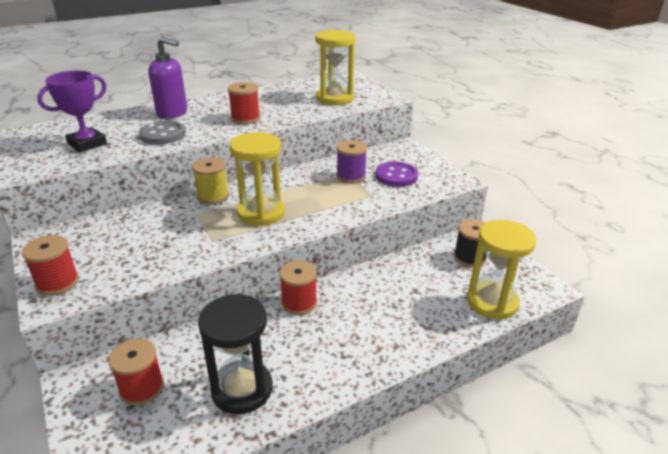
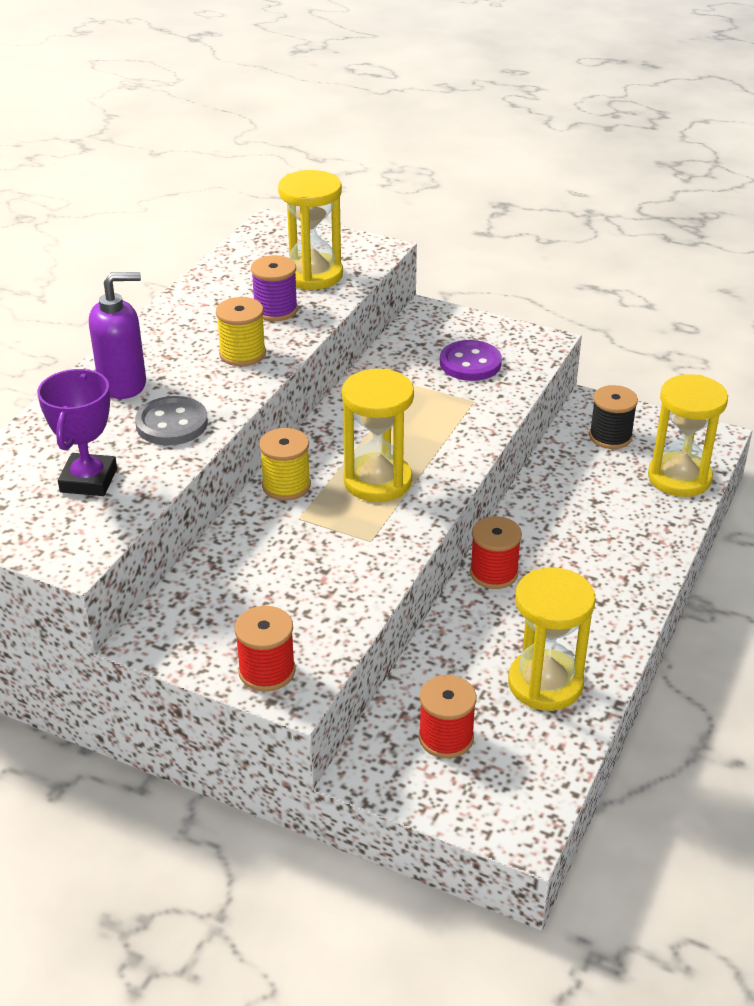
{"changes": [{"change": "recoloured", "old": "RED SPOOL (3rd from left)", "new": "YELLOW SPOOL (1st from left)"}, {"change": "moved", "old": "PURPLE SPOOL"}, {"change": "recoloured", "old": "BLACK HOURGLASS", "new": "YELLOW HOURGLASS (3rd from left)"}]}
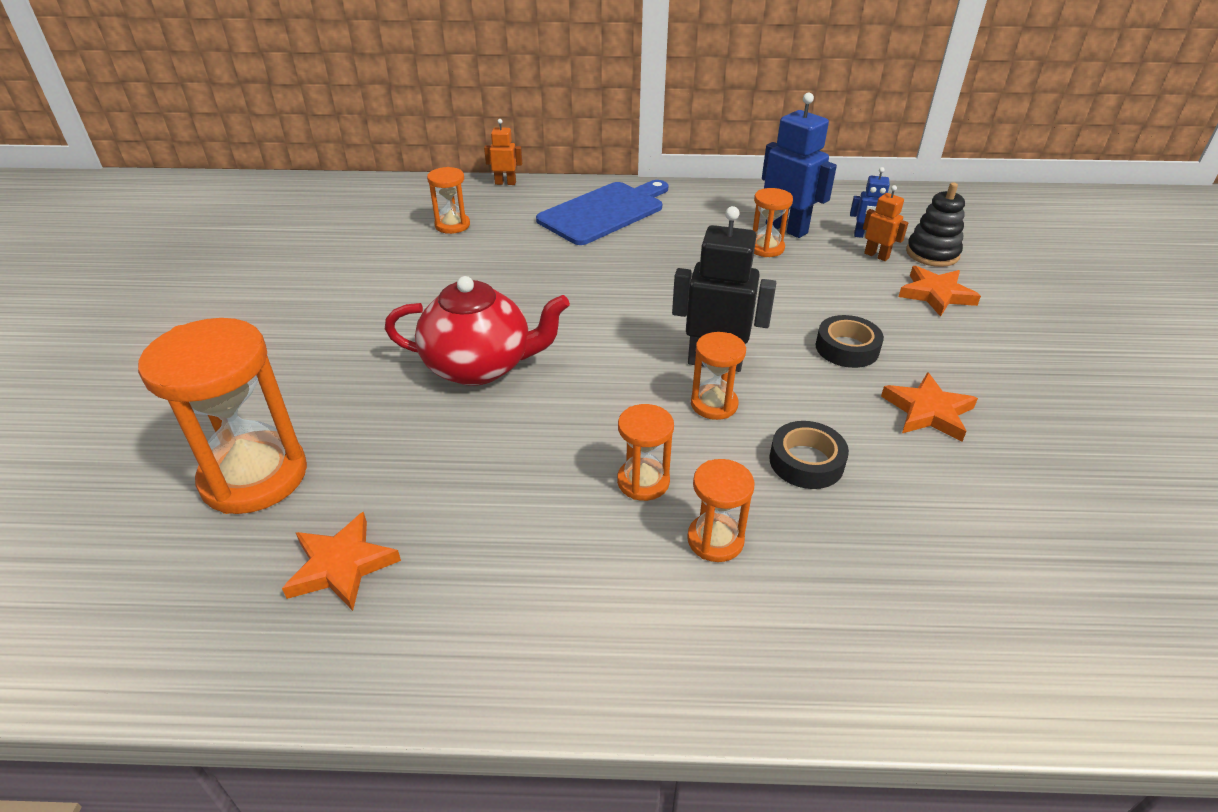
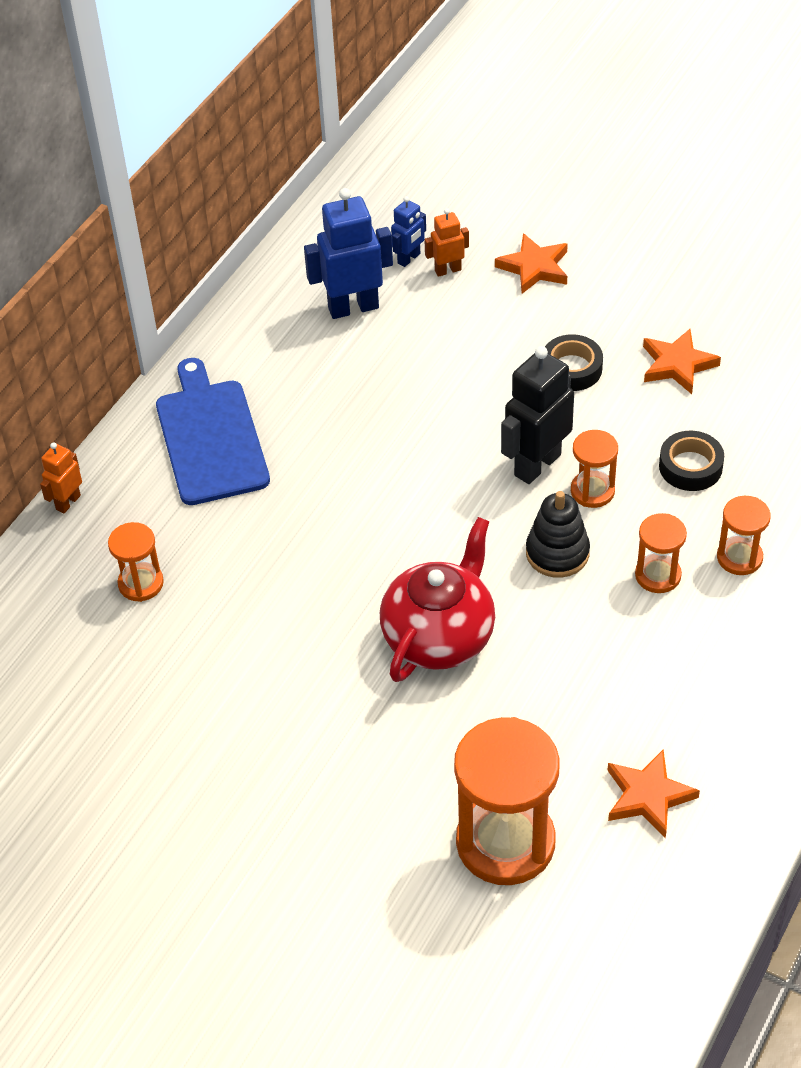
{"changes": [{"change": "moved", "old": "BLACK STACKING TOY"}, {"change": "removed", "old": "ORANGE HOURGLASS (6th from left)"}]}
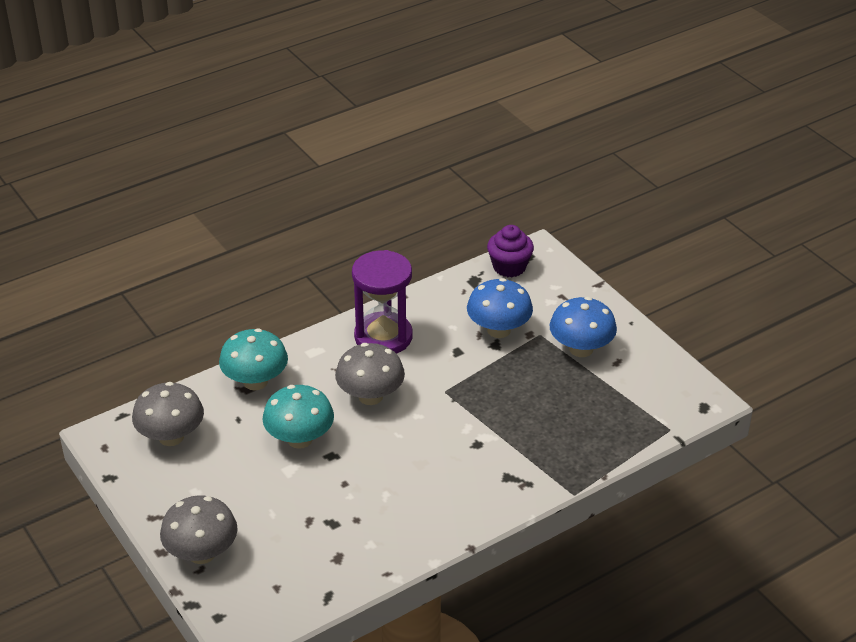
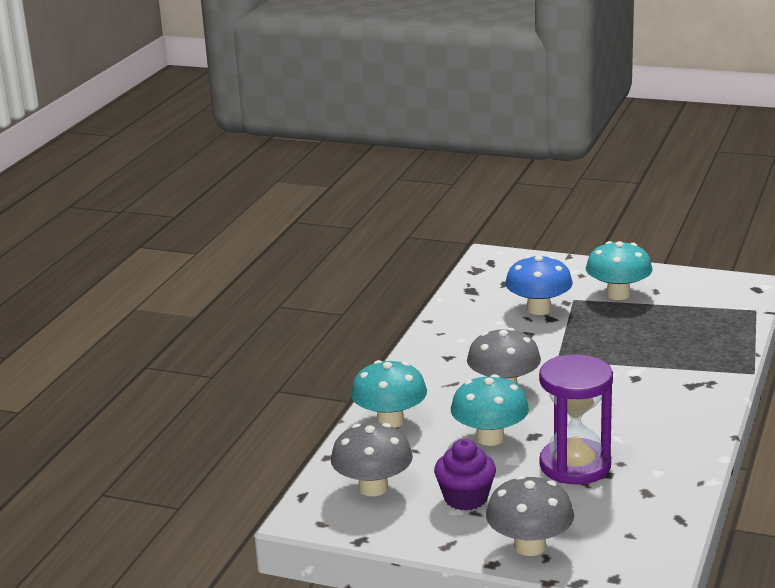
{"changes": [{"change": "moved", "old": "PURPLE CUPCAKE"}, {"change": "moved", "old": "PURPLE HOURGLASS"}, {"change": "recoloured", "old": "BLUE MUSHROOM (2nd from left)", "new": "TURQUOISE MUSHROOM (3rd from left)"}]}
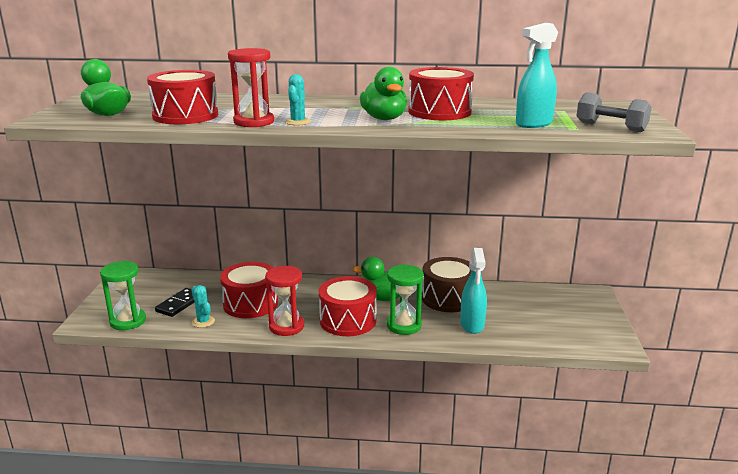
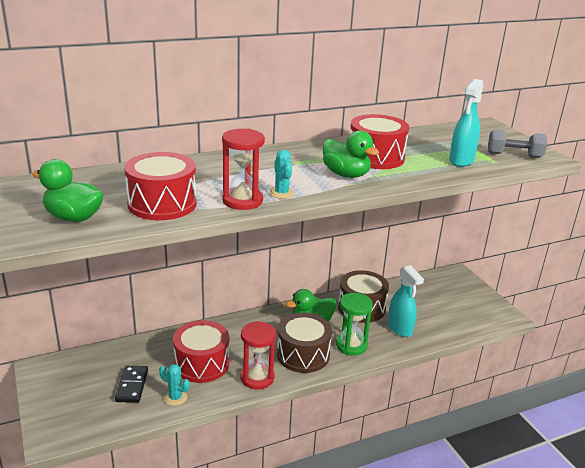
{"changes": [{"change": "recoloured", "old": "RED DRUM (3rd from left)", "new": "BROWN DRUM (1st from left)"}, {"change": "removed", "old": "GREEN HOURGLASS (1st from left)"}]}
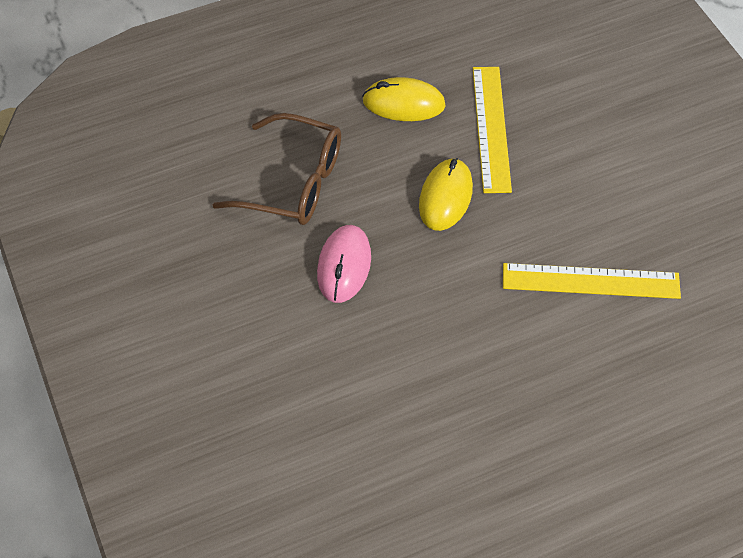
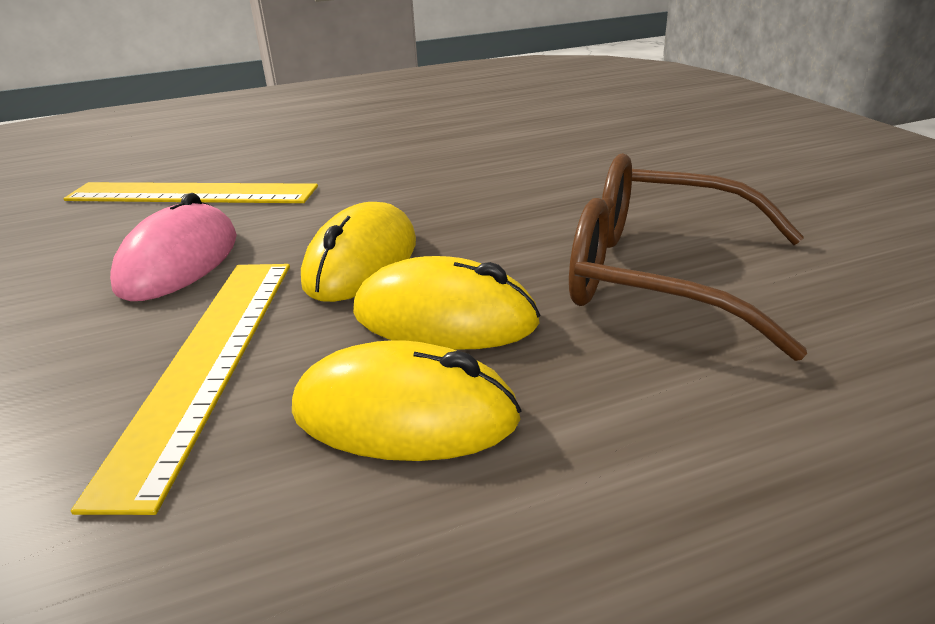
{"changes": [{"change": "moved", "old": "PINK MOUSE"}, {"change": "added", "new": "YELLOW MOUSE (3rd from left)"}]}
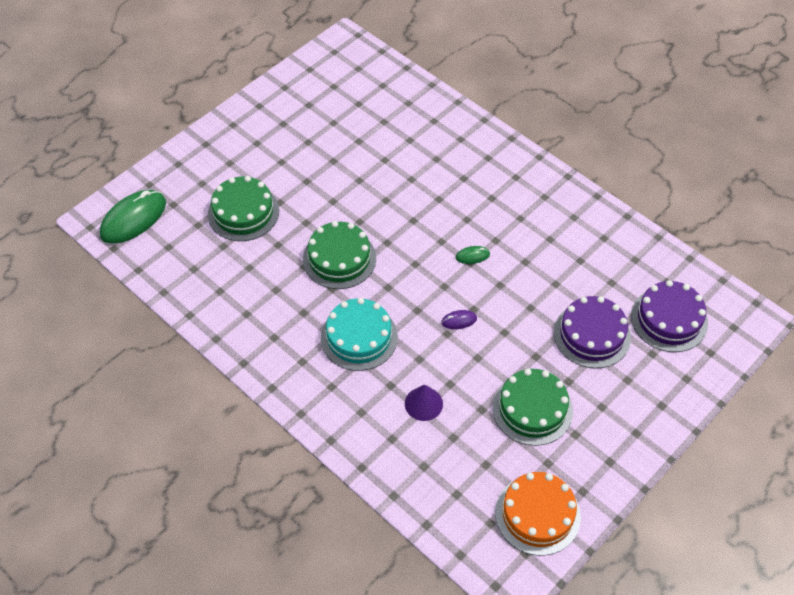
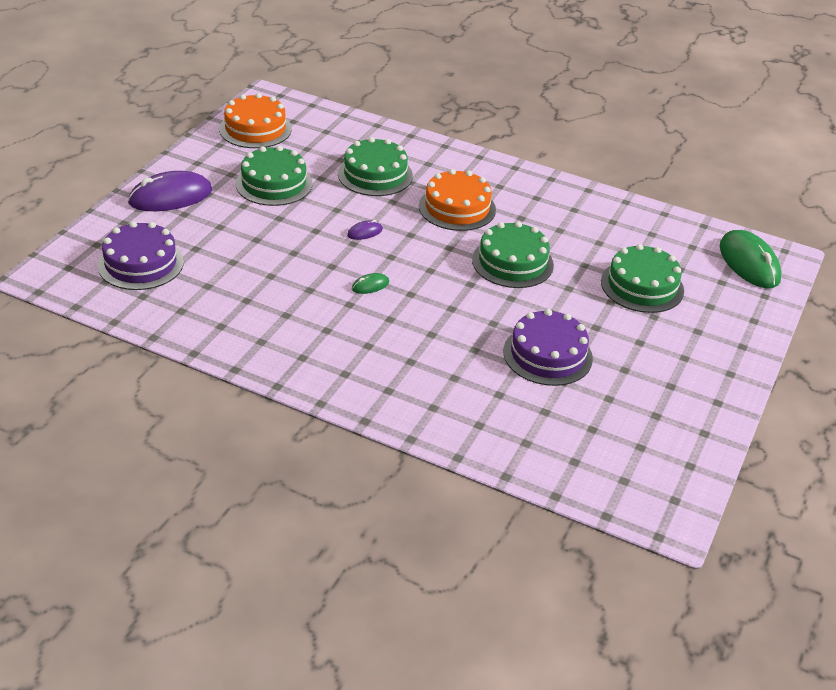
{"changes": [{"change": "added", "new": "PURPLE MOUSE (1st from left)"}, {"change": "replaced", "old": "PURPLE CONE", "new": "GREEN CAKE (2nd from left)"}, {"change": "recoloured", "old": "TURQUOISE CAKE", "new": "ORANGE CAKE (2nd from left)"}, {"change": "moved", "old": "PURPLE CAKE (1st from left in the first image)", "new": "PURPLE CAKE (2nd from left)"}, {"change": "turned", "old": "GREEN MOUSE (1st from left in the first image)", "degrees": -45}]}
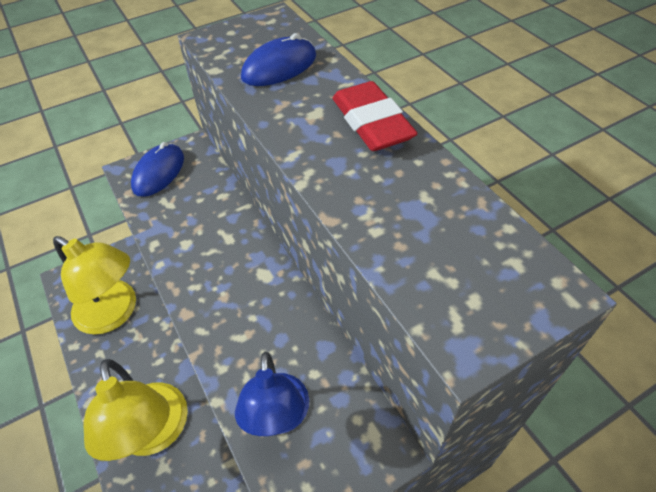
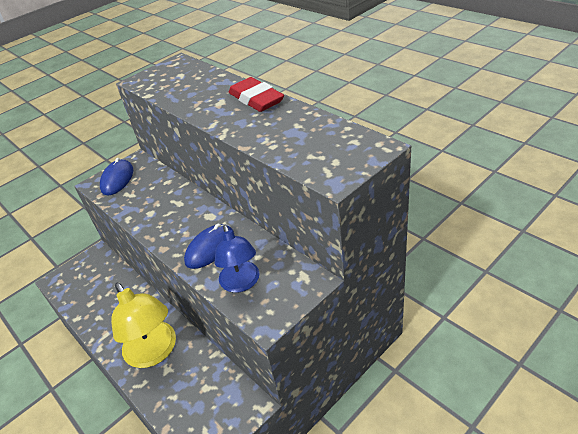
{"changes": [{"change": "moved", "old": "BLUE MOUSE (2nd from left)"}, {"change": "removed", "old": "YELLOW LAMP (1st from left)"}]}
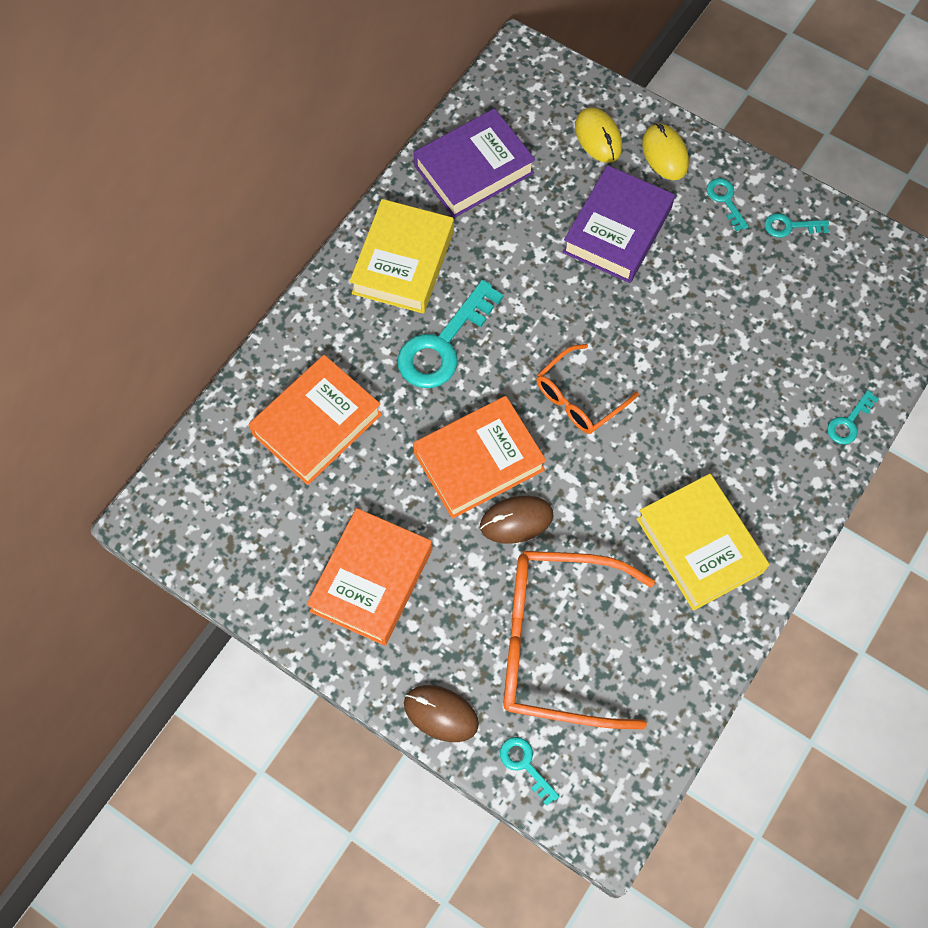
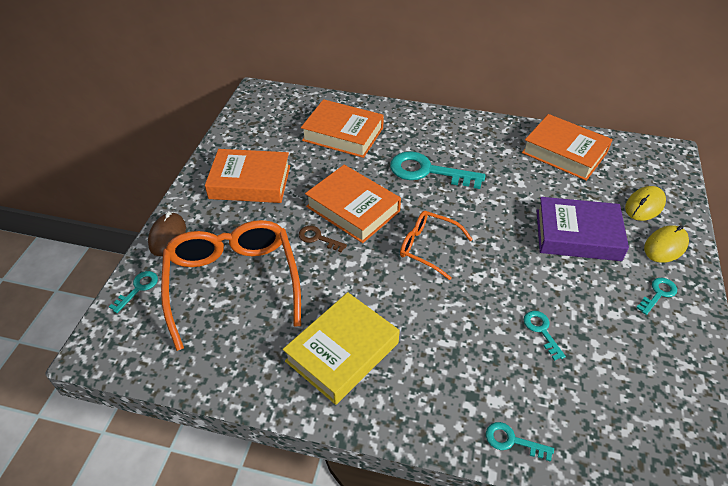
{"changes": [{"change": "replaced", "old": "BROWN MOUSE (2nd from left)", "new": "BROWN KEY"}, {"change": "recoloured", "old": "PURPLE BOOK (1st from left)", "new": "ORANGE BOOK (4th from left)"}, {"change": "moved", "old": "TURQUOISE KEY (4th from left)"}, {"change": "removed", "old": "YELLOW BOOK (1st from left)"}]}
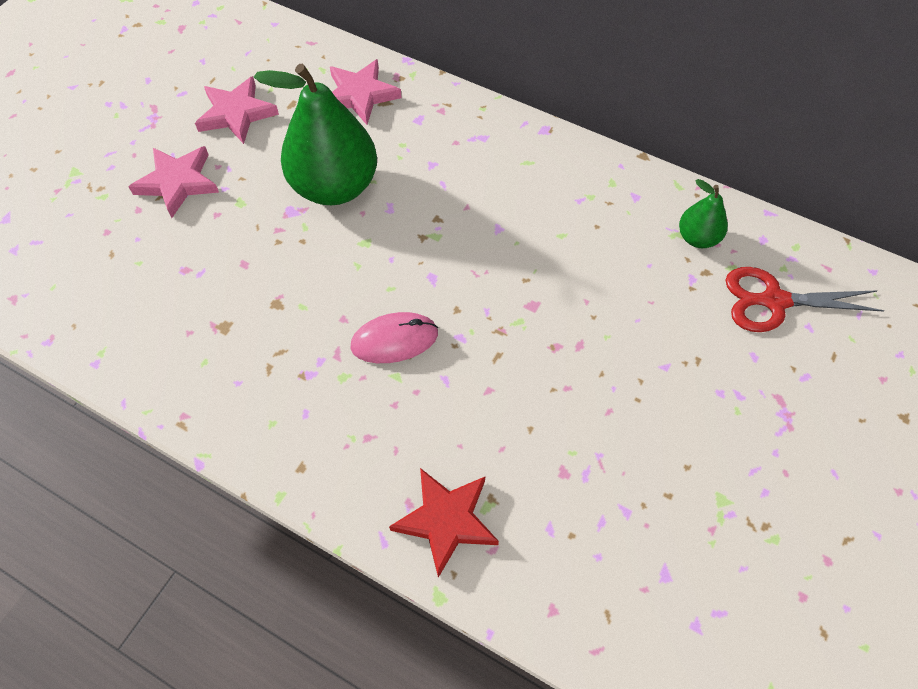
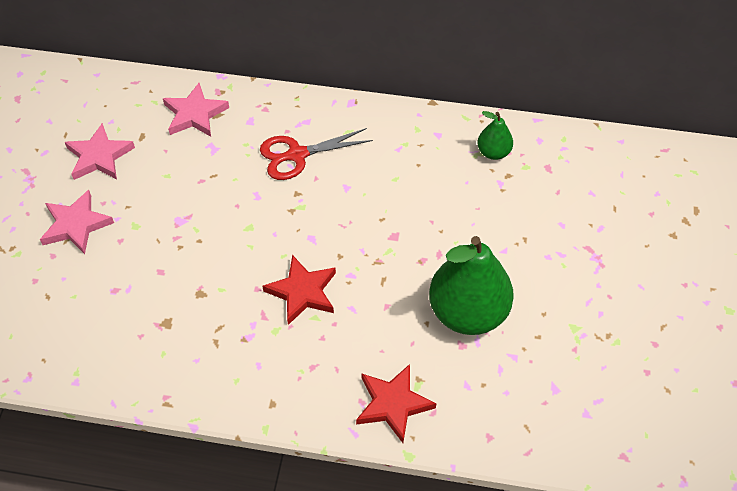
{"changes": [{"change": "moved", "old": "RED SCISSORS"}, {"change": "replaced", "old": "PINK MOUSE", "new": "RED STAR (1st from left)"}, {"change": "moved", "old": "GREEN PEAR (1st from left)"}]}
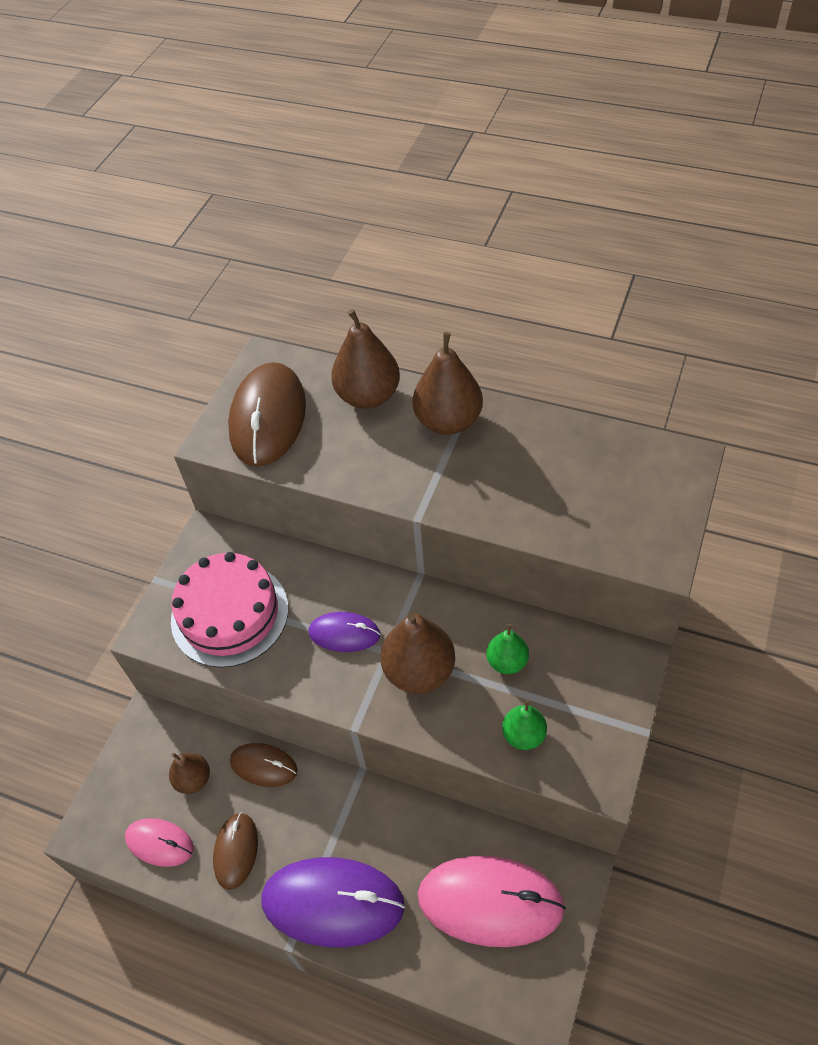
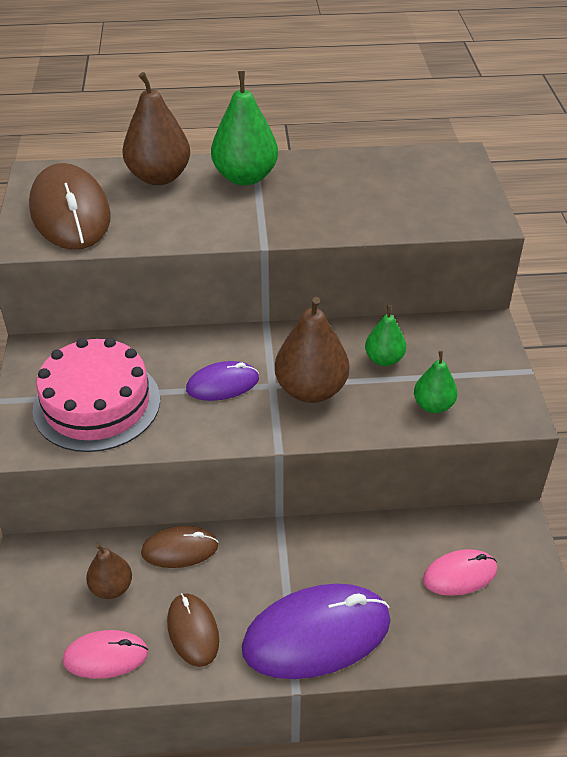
{"changes": [{"change": "recoloured", "old": "BROWN PEAR (4th from left)", "new": "GREEN PEAR (1st from left)"}, {"change": "resized", "old": "PINK MOUSE (2nd from left)", "factor": 0.54}]}
